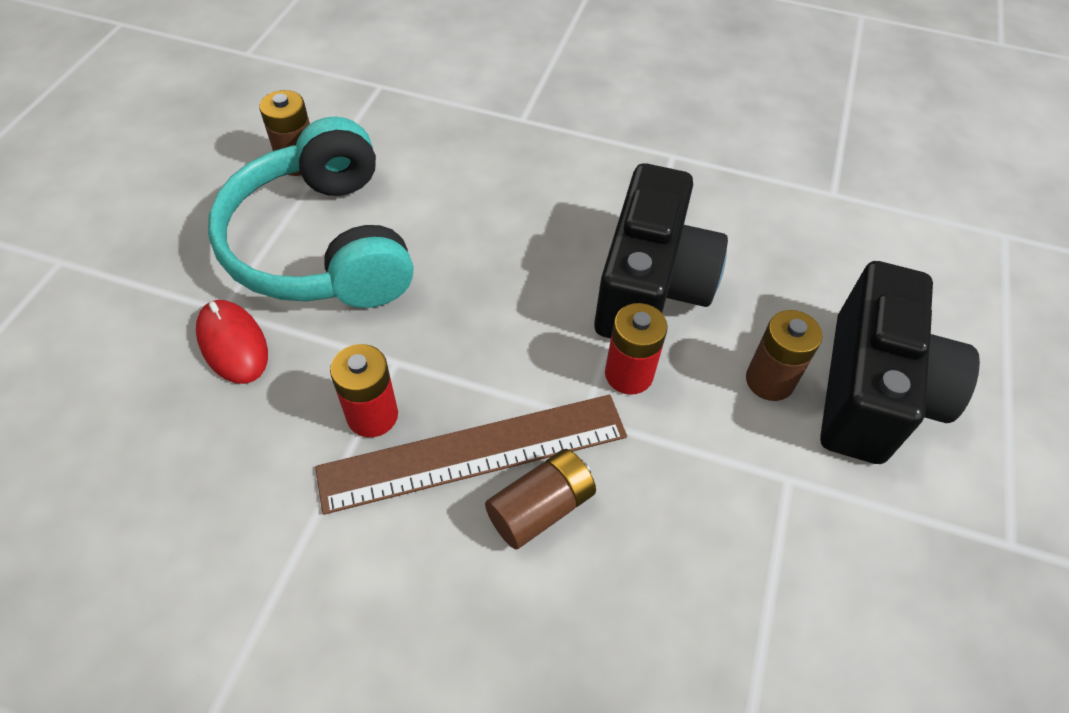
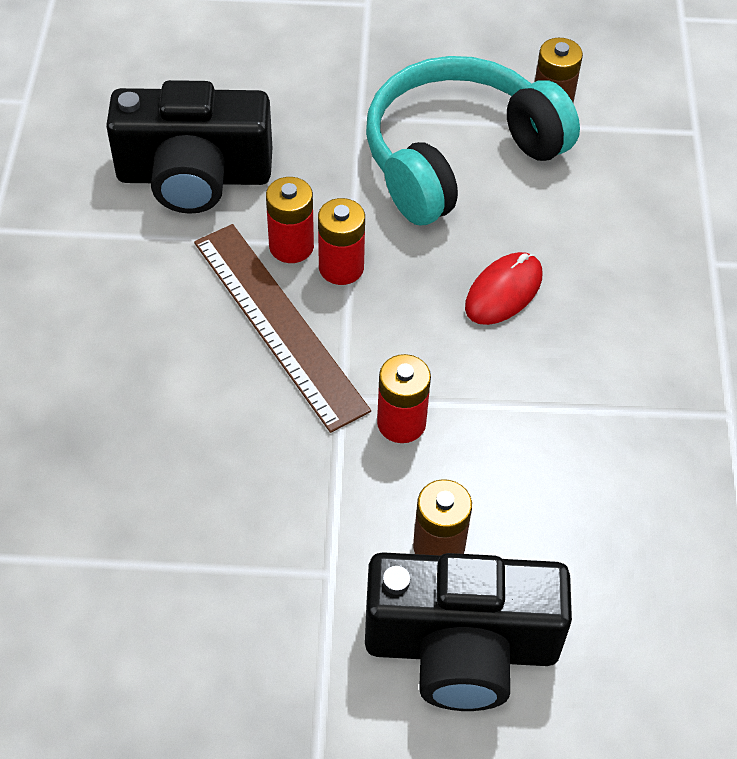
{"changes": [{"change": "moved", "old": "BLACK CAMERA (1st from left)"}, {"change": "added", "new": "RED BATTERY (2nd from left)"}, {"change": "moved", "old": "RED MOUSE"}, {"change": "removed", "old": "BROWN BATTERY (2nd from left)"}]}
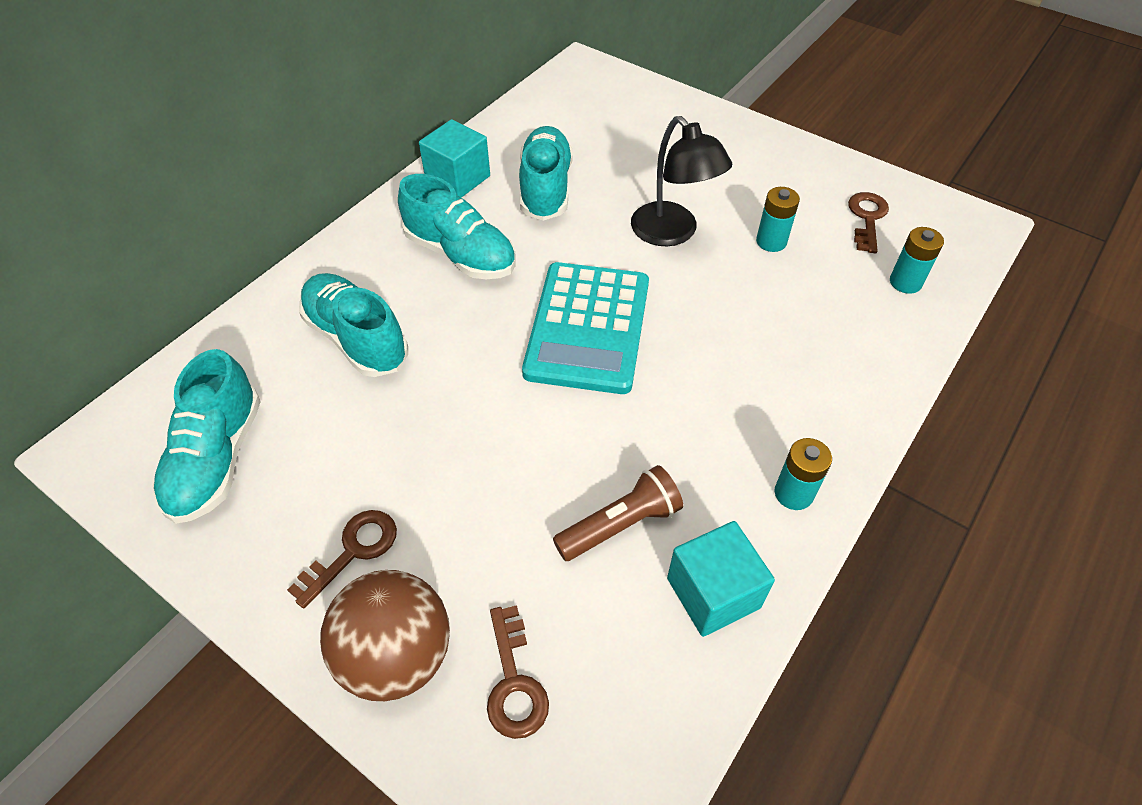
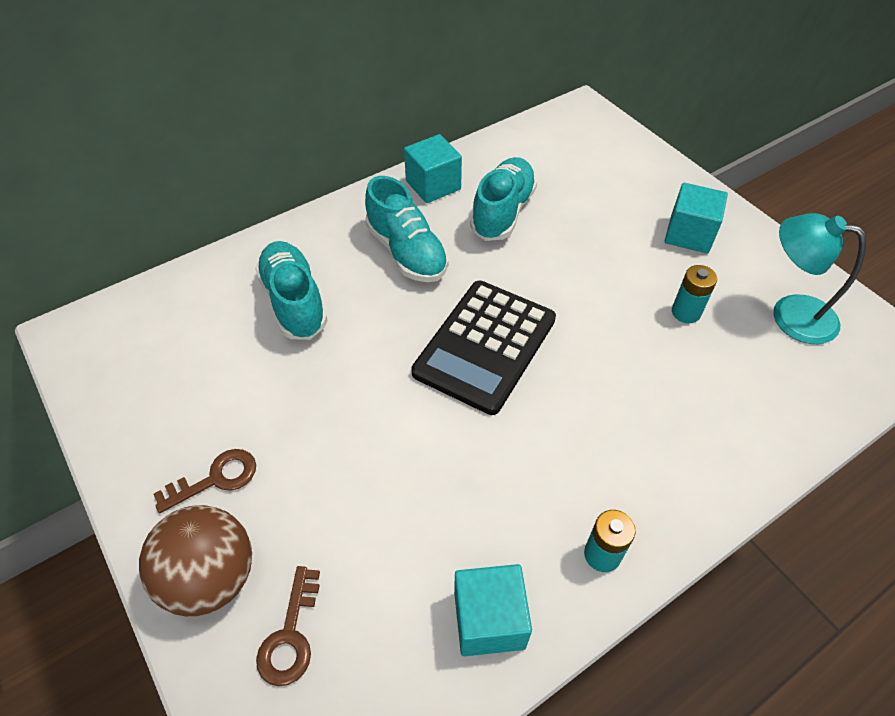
{"changes": [{"change": "recoloured", "old": "TURQUOISE CALCULATOR", "new": "BLACK CALCULATOR"}, {"change": "added", "new": "TURQUOISE CUBE (3rd from left)"}, {"change": "replaced", "old": "BROWN KEY (3rd from left)", "new": "TURQUOISE LAMP"}, {"change": "removed", "old": "TURQUOISE SHOE (1st from left)"}, {"change": "removed", "old": "BROWN FLASHLIGHT"}, {"change": "removed", "old": "BLACK LAMP"}, {"change": "removed", "old": "TURQUOISE BATTERY (3rd from left)"}]}
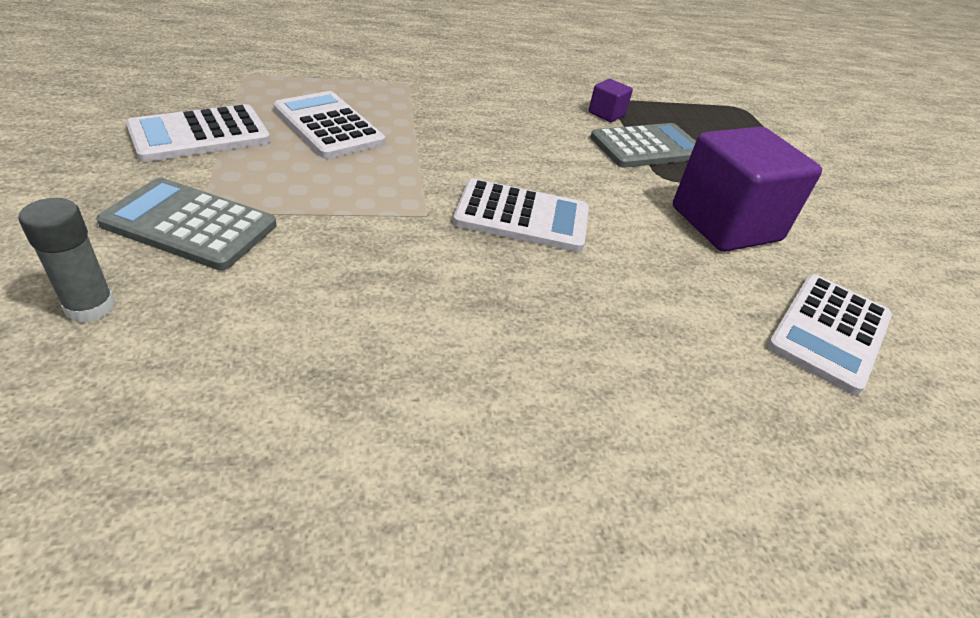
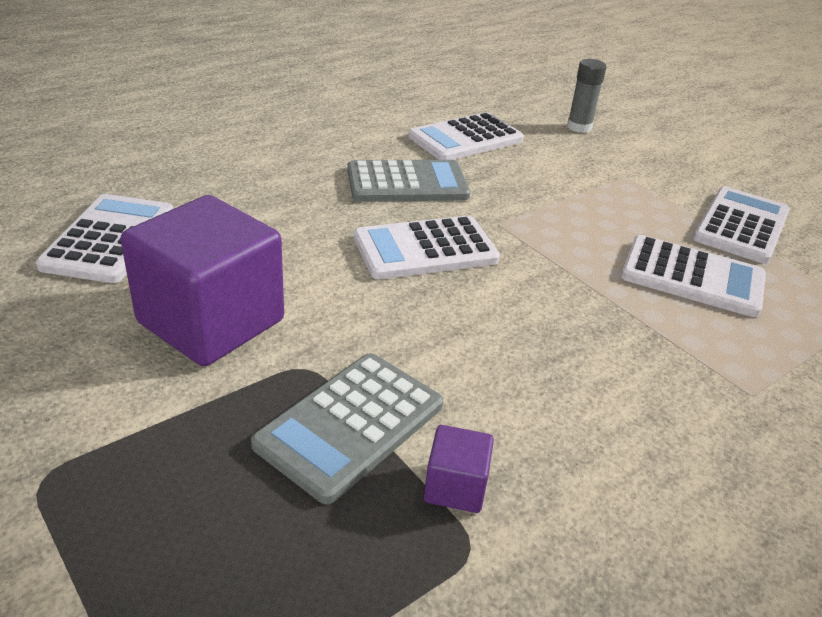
{"changes": [{"change": "moved", "old": "GREY CALCULATOR (1st from left in the first image)", "new": "GREY CALCULATOR (2nd from left)"}, {"change": "added", "new": "WHITE CALCULATOR (3rd from left)"}]}
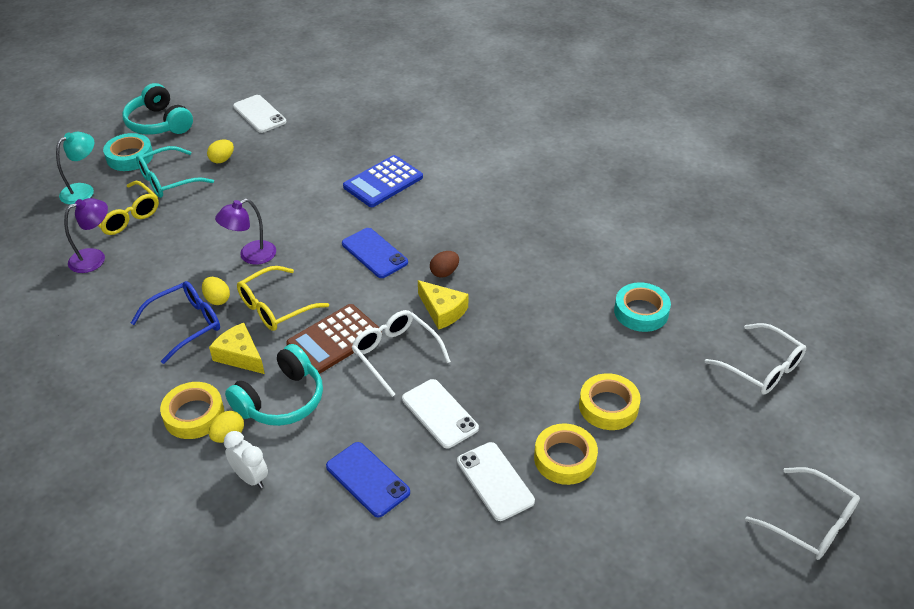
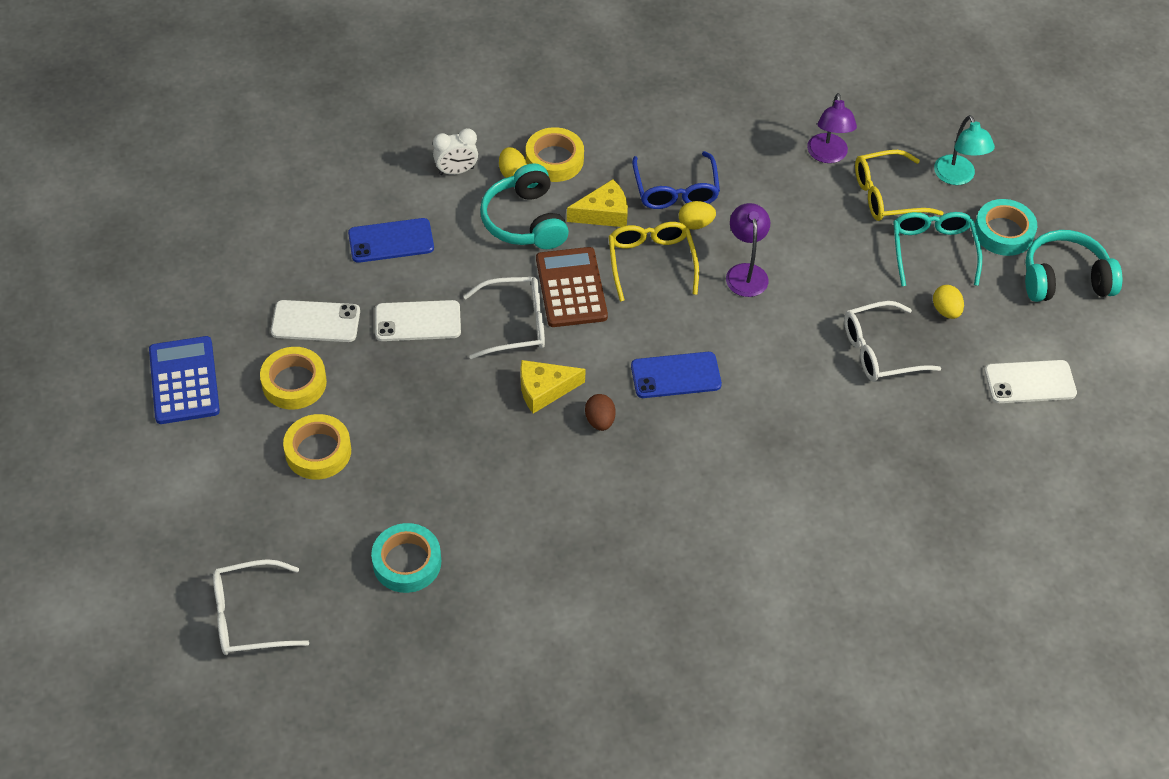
{"changes": [{"change": "moved", "old": "BLUE CALCULATOR"}, {"change": "moved", "old": "WHITE GLASSES (3rd from left)"}]}
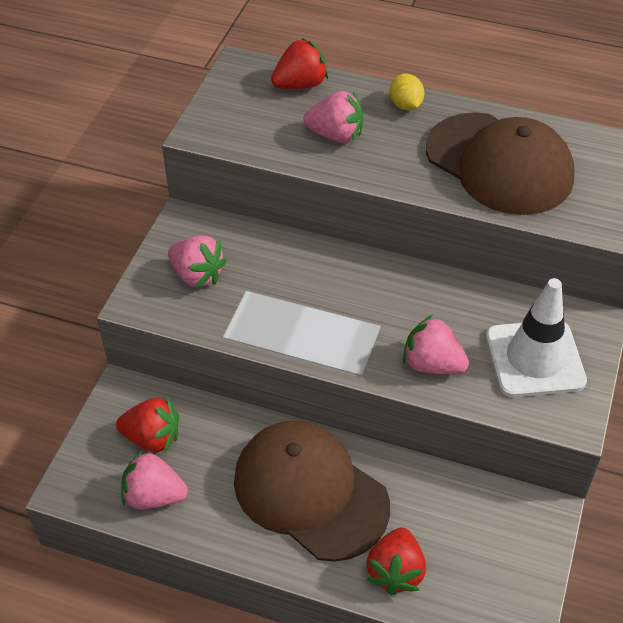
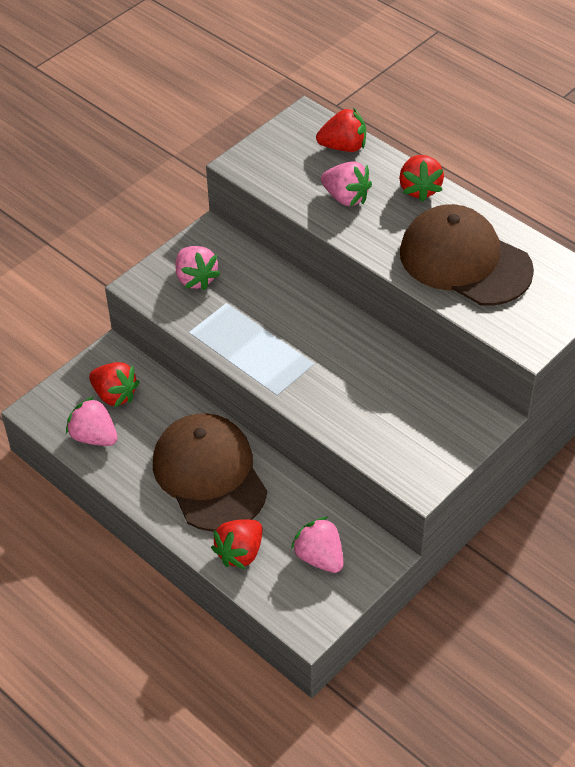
{"changes": [{"change": "moved", "old": "PINK STRAWBERRY (4th from left in the first image)", "new": "PINK STRAWBERRY (3rd from left)"}, {"change": "replaced", "old": "YELLOW LEMON", "new": "RED STRAWBERRY (4th from left)"}, {"change": "turned", "old": "BROWN CAP (2nd from left)", "degrees": 150}, {"change": "removed", "old": "WHITE TRAFFIC CONE"}]}
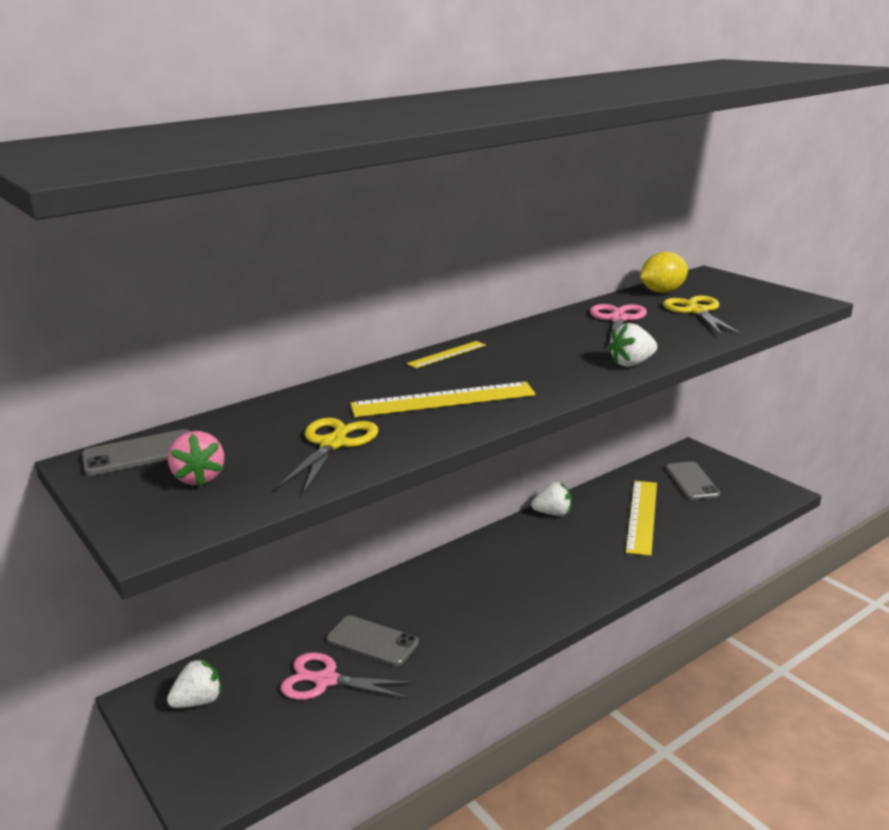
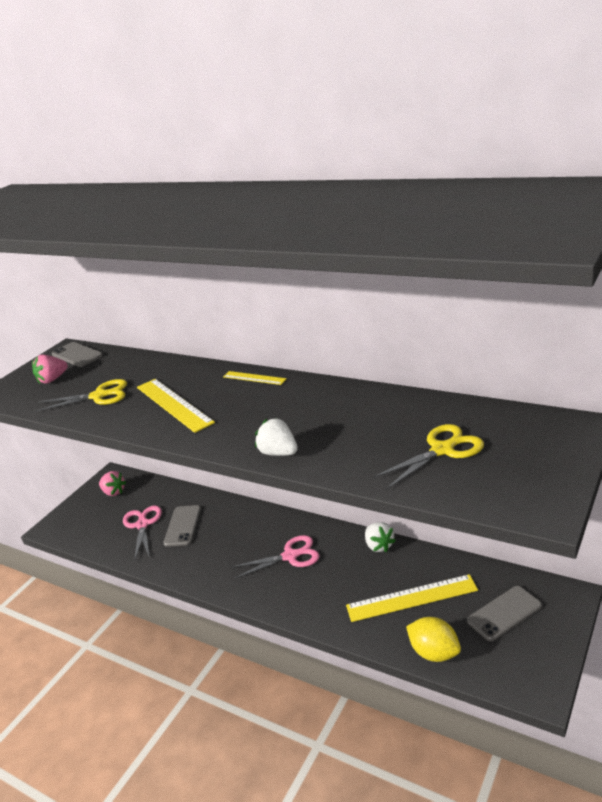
{"changes": [{"change": "recoloured", "old": "WHITE STRAWBERRY (1st from left)", "new": "PINK STRAWBERRY (2nd from left)"}, {"change": "moved", "old": "PINK SCISSORS (2nd from left)"}, {"change": "moved", "old": "YELLOW LEMON"}]}
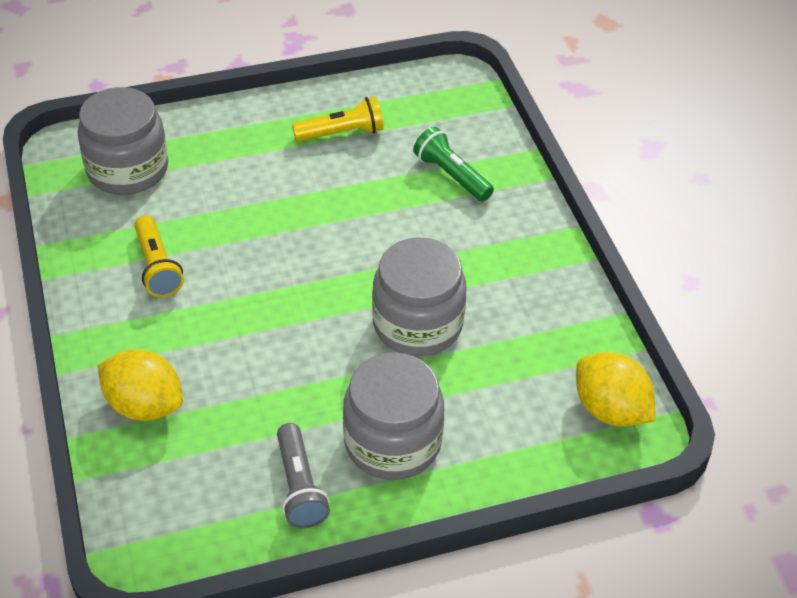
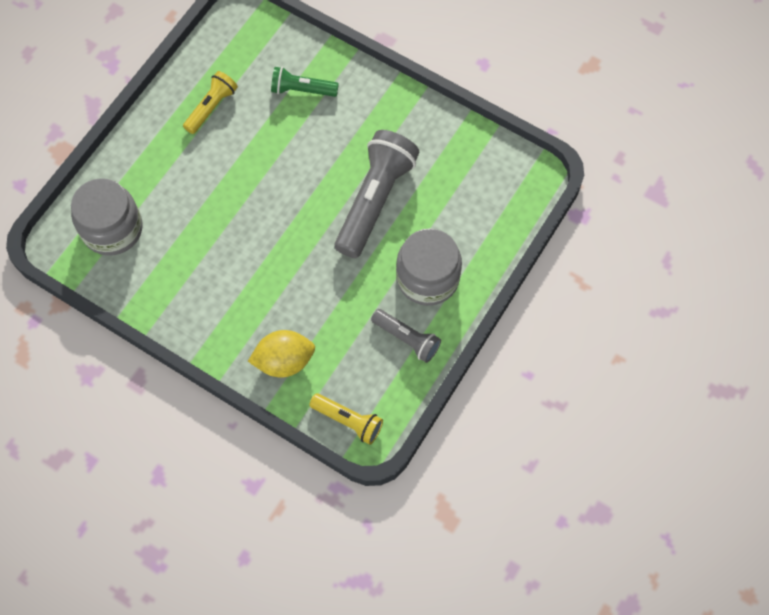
{"changes": [{"change": "moved", "old": "YELLOW FLASHLIGHT (1st from left in the first image)", "new": "YELLOW FLASHLIGHT (2nd from left)"}, {"change": "replaced", "old": "GREY JAR (3rd from left)", "new": "GREY FLASHLIGHT (1st from left)"}, {"change": "removed", "old": "YELLOW LEMON (2nd from left)"}]}
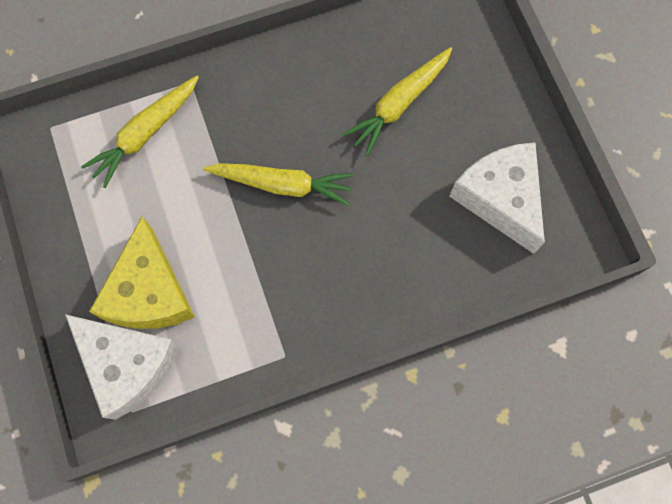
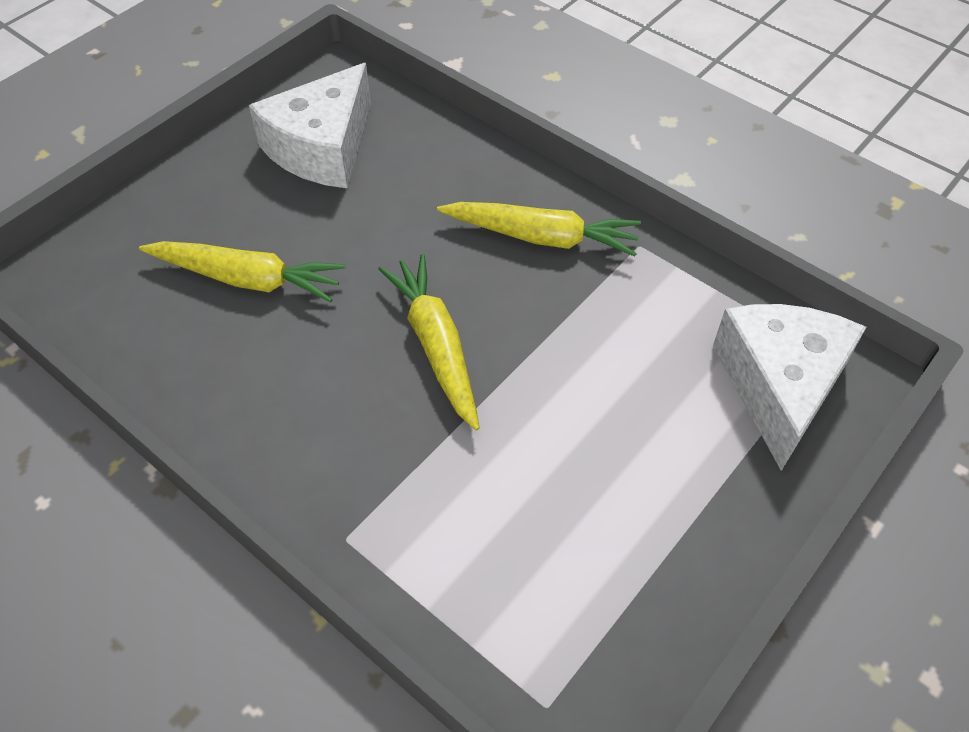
{"changes": [{"change": "moved", "old": "YELLOW CARROT (1st from left in the first image)", "new": "YELLOW CARROT (3rd from left)"}, {"change": "removed", "old": "YELLOW CHEESE"}]}
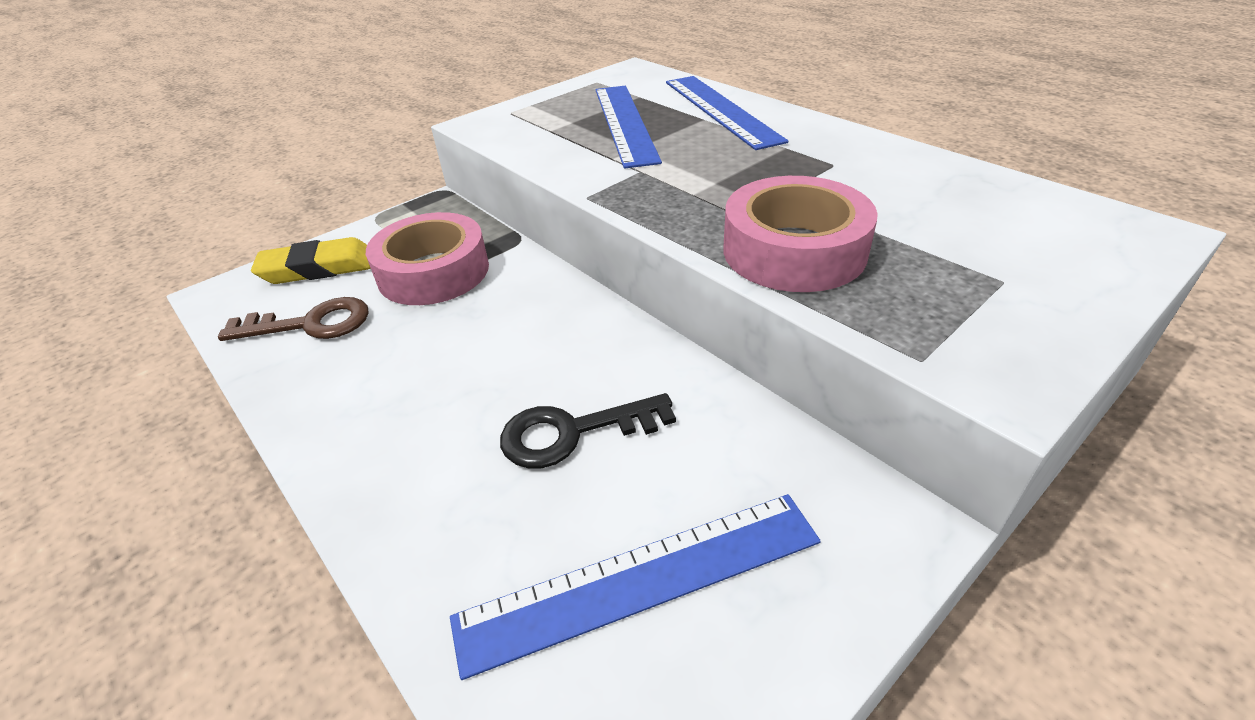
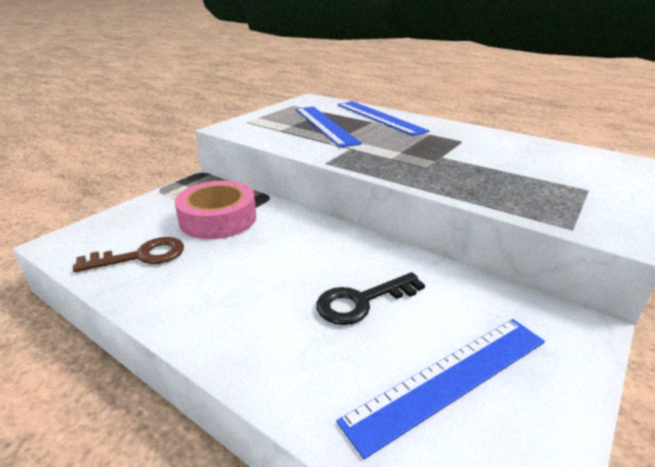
{"changes": [{"change": "removed", "old": "YELLOW ERASER"}, {"change": "removed", "old": "PINK TAPE (2nd from left)"}]}
